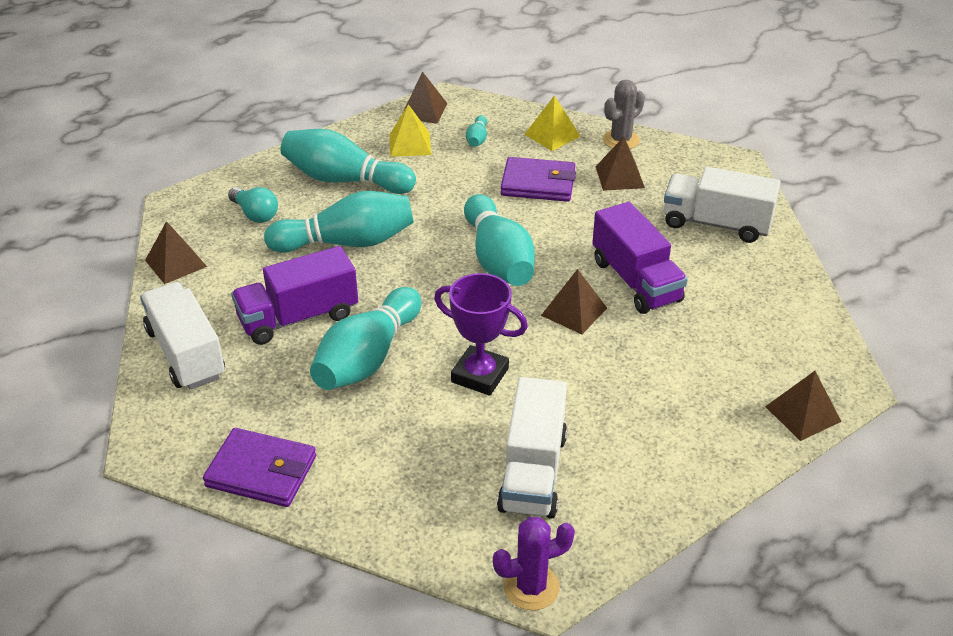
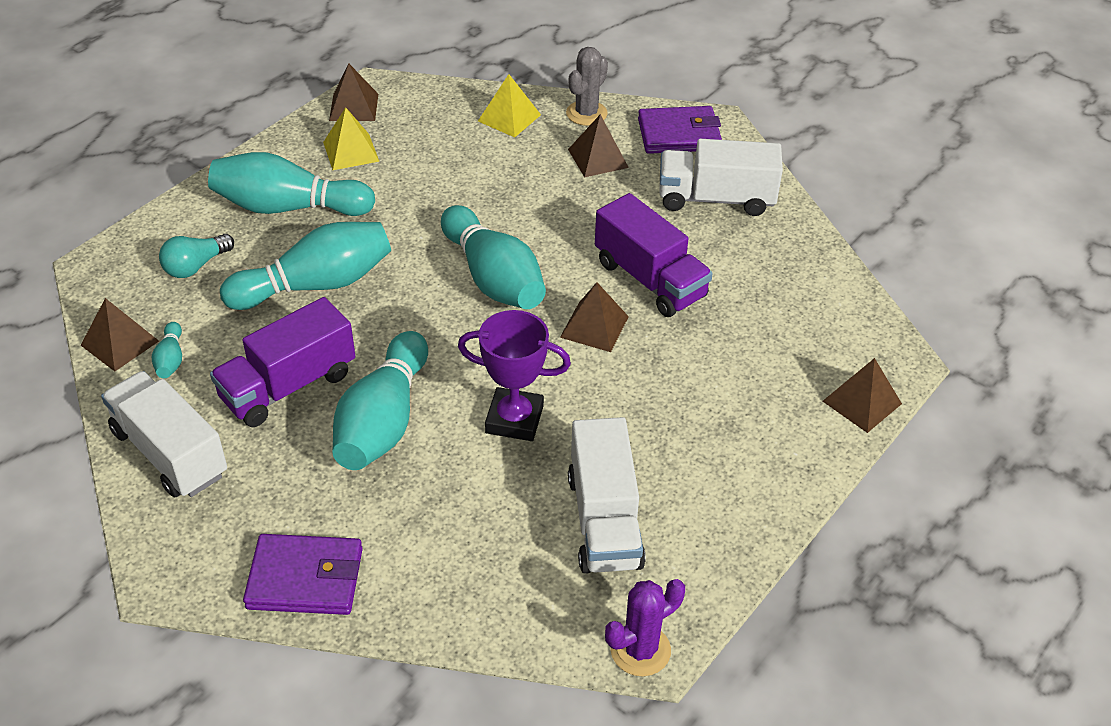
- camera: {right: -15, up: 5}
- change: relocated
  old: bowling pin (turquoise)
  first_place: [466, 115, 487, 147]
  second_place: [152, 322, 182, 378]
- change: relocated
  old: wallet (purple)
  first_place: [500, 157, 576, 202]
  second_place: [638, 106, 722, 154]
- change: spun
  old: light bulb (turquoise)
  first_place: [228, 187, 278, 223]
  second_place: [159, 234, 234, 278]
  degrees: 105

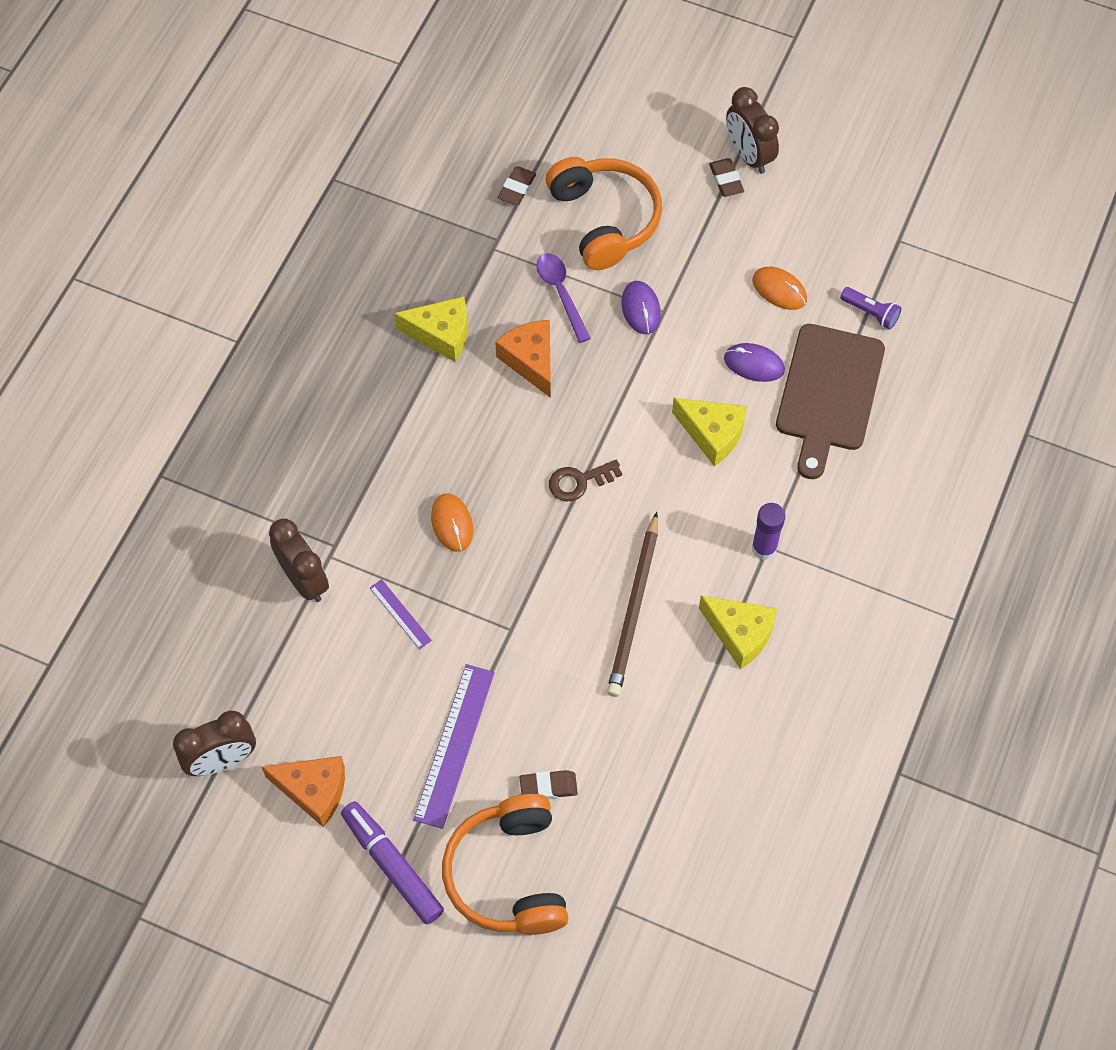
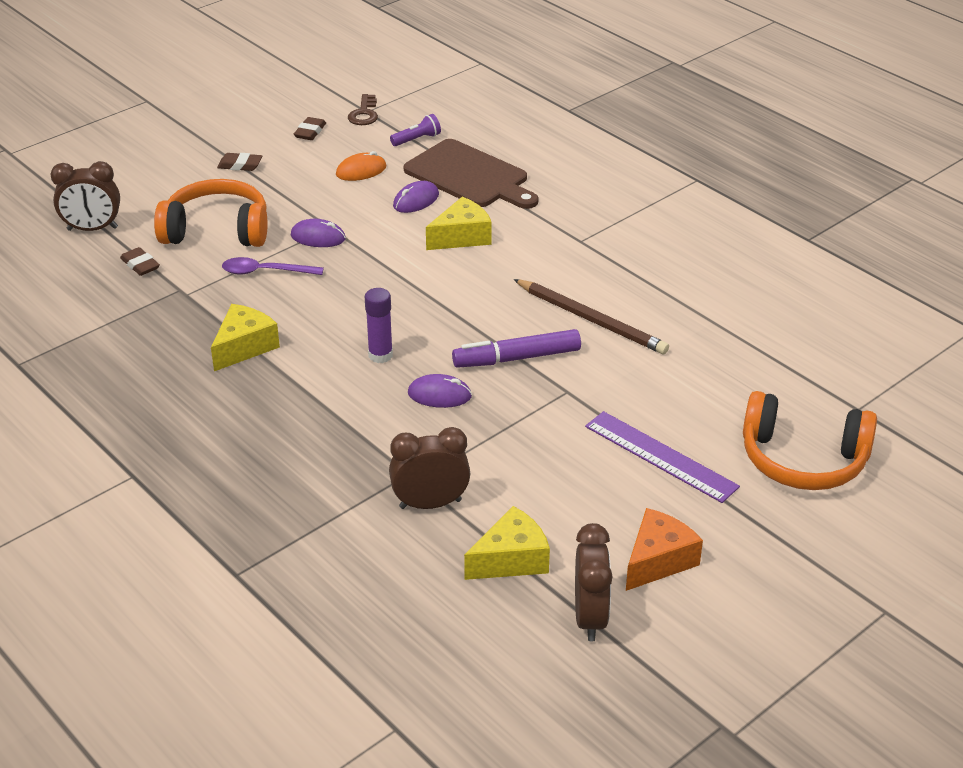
- camera: {right: -65, up: -25}
- change: missing
  old: ruler (purple)
  first_place: [370, 579, 432, 649]
- change: missing
  old: cheese (orange)
  first_place: [495, 320, 551, 398]
- change: relocated
  old: marker (purple)
  first_place: [341, 801, 444, 925]
  second_place: [452, 329, 581, 368]
- change: relocated
  old: eraser (brown)
  first_place: [520, 770, 578, 799]
  second_place: [294, 117, 326, 140]
- change: relocated
  old: key (brown)
  first_place: [549, 460, 622, 502]
  second_place: [348, 94, 378, 125]
- change: relocated
  old: cheese (yellow)
  first_place: [699, 596, 778, 669]
  second_place: [464, 506, 550, 580]
- change: relocated
  old: clock (brown)
  first_place: [726, 87, 779, 174]
  second_place: [51, 161, 120, 231]
- change: relocated
  old: glue stick (purple)
  first_place: [752, 503, 785, 560]
  second_place: [365, 288, 393, 363]
- change: colour
  old: mouse (orange)
  new: mouse (purple)
  first_place: [431, 493, 473, 552]
  second_place: [408, 374, 472, 408]

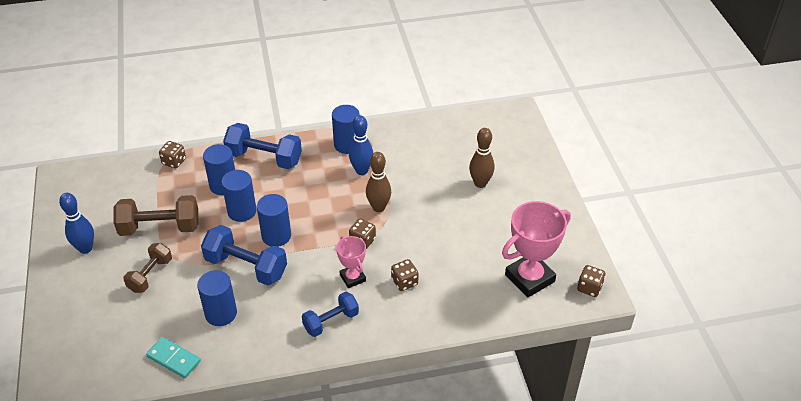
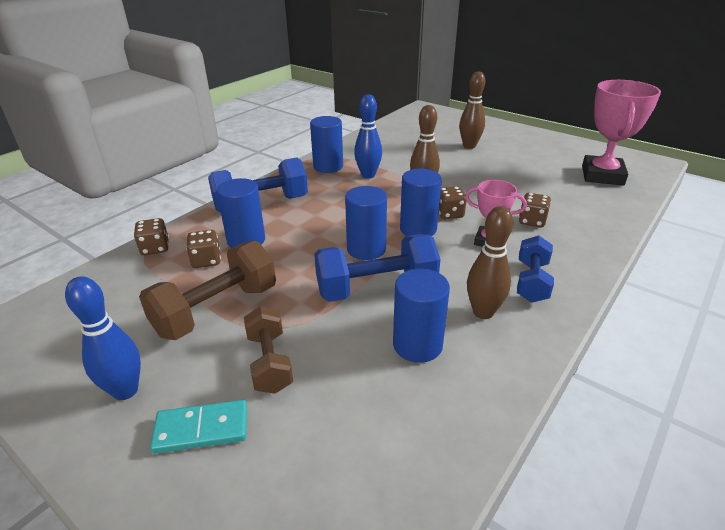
- camera: {right: -40, up: -10}
- change: appeared
  new: bowling pin (brown)
  second_place: [467, 206, 513, 319]
- change: relocated
  old: domino (turquoise)
  first_place: [146, 337, 201, 378]
  second_place: [150, 400, 247, 454]
- change: relocated
  old: cylinder (blue)
  first_place: [221, 170, 256, 222]
  second_place: [400, 169, 442, 236]
- change: relocated
  old: dice (brown)
  first_place: [577, 265, 605, 297]
  second_place: [186, 230, 221, 268]

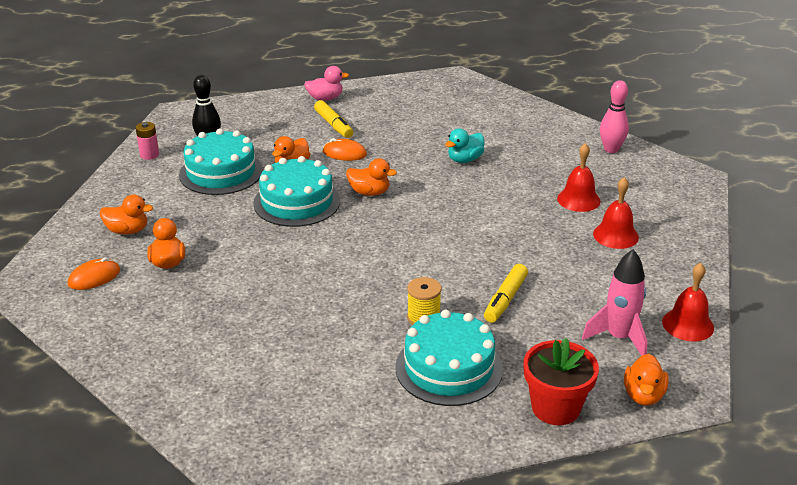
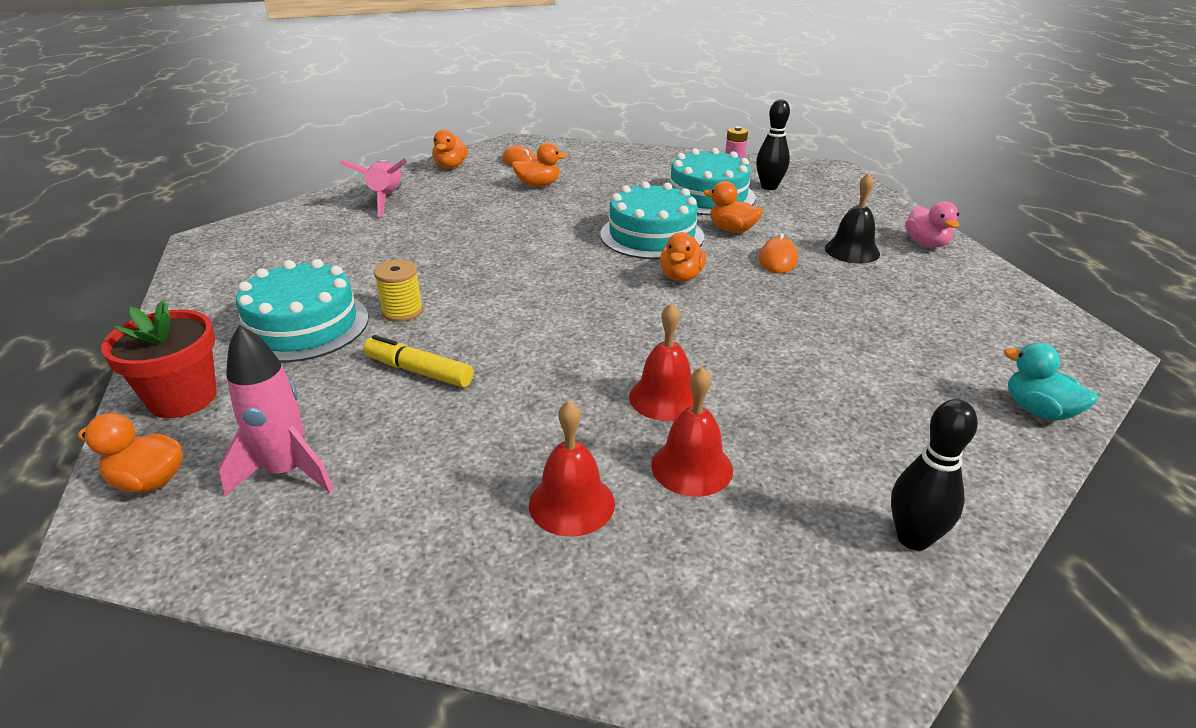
- camera: {right: 90, up: 0}
- change: appeared
  new: rocket (pink)
  second_place: [340, 158, 407, 217]
- change: relocated
  old: duck (orange)
  first_place: [100, 195, 153, 235]
  second_place: [432, 129, 468, 169]
- change: relocated
  old: duck (turquoise)
  first_place: [445, 128, 485, 163]
  second_place: [1004, 342, 1098, 420]
- change: relocated
  old: bell (red)
  first_place: [662, 263, 714, 341]
  second_place: [629, 303, 694, 421]
- change: exchanged
  old: marker (yellow)
  new: bell (black)
  first_place: [314, 100, 353, 138]
  second_place: [825, 173, 880, 264]
- change: colour
  old: bowling pin (pink)
  new: bowling pin (black)
  first_place: [600, 80, 629, 153]
  second_place: [891, 399, 978, 551]

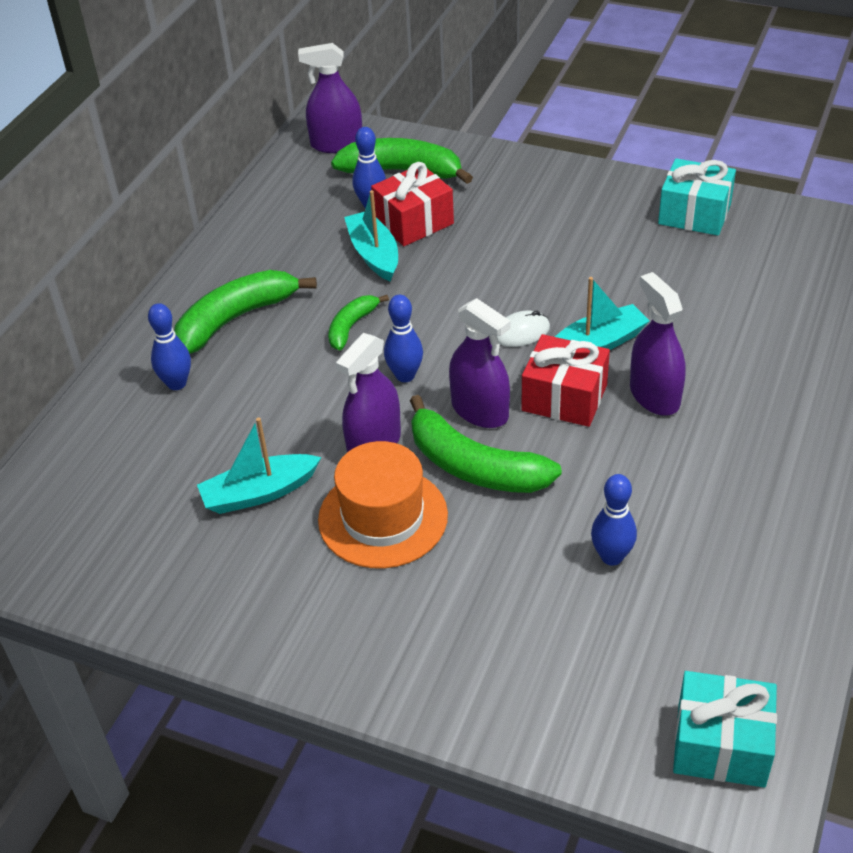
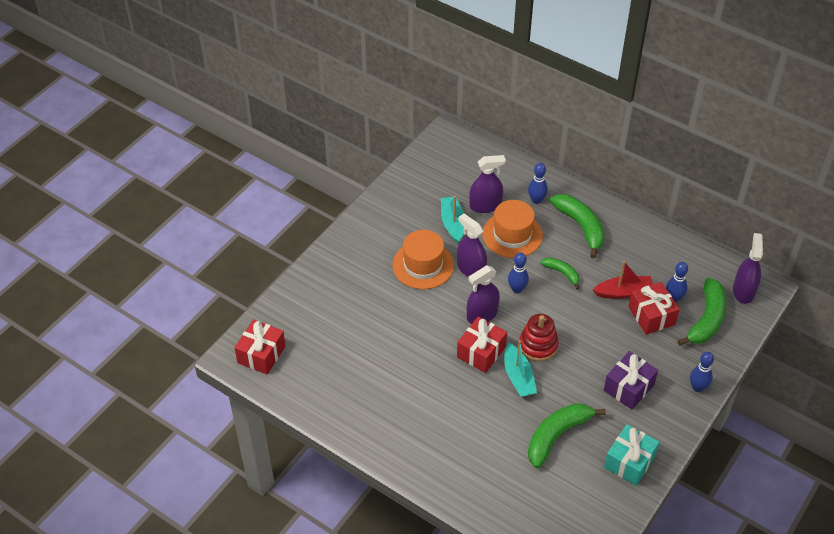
- camera: {right: 100, up: 5}
- change: appeared
  new: hat (orange)
  second_place: [482, 200, 543, 258]
- change: appeared
  new: gift (purple)
  second_place: [604, 351, 658, 409]
- change: relocated
  old: banana (green)
  first_place: [410, 395, 562, 493]
  second_place: [528, 403, 606, 468]
- change: relocated
  old: bowling pin (blue)
  first_place: [591, 474, 637, 566]
  second_place: [690, 352, 714, 392]
- change: relocated
  old: spray bottle (purple)
  first_place: [630, 272, 686, 415]
  second_place: [469, 155, 506, 213]
- change: exchanged
  old: mouse (white)
  new: stacking toy (red)
  first_place: [497, 311, 550, 347]
  second_place: [519, 314, 559, 361]
- change: colour
  old: boat (turquoise)
  new: boat (red)
  first_place: [344, 190, 398, 282]
  second_place: [593, 261, 653, 299]
- change: colour
  old: gift (turquoise)
  new: gift (red)
  first_place: [673, 671, 777, 787]
  second_place: [234, 319, 286, 375]

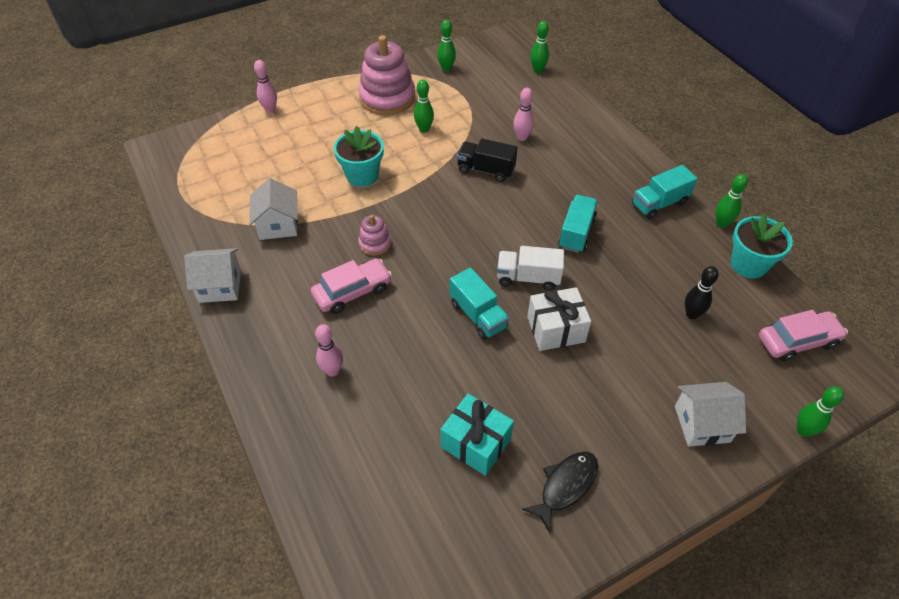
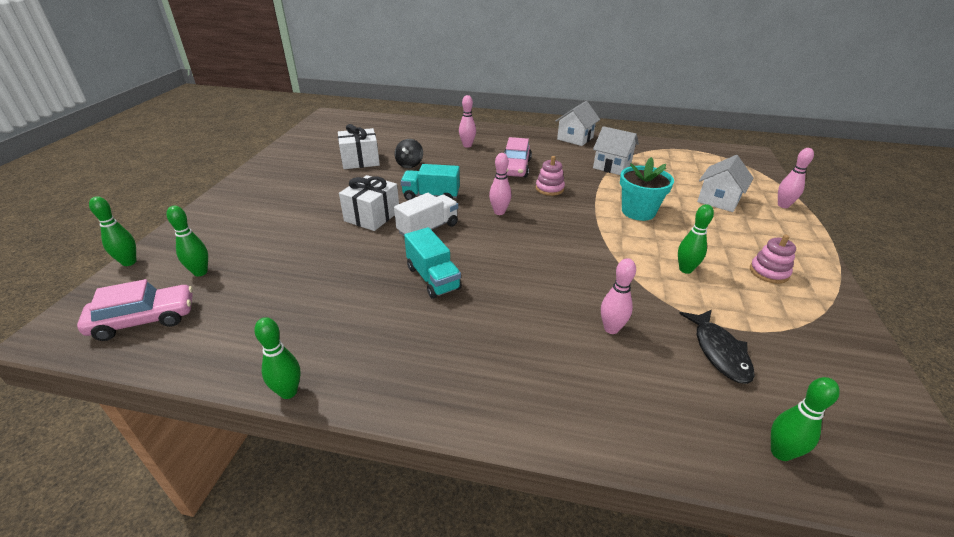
- camera: {right: 130, up: -15}
- change: missing
  old: truck (black)
  first_place: [457, 138, 518, 182]
- change: missing
  old: truck (turquoise)
  first_place: [632, 165, 697, 219]
- change: missing
  old: bowling pin (black)
  first_place: [685, 266, 719, 319]
- change: missing
  old: flower pot (turquoise)
  first_place: [731, 214, 793, 279]
- change: appeared
  new: spinning top (black)
  second_place: [395, 139, 423, 168]
- change: appeared
  new: bowling pin (pink)
  second_place: [489, 153, 511, 215]
- change: relocated
  old: bowling pin (green)
  first_place: [437, 20, 456, 72]
  second_place: [166, 206, 208, 276]
- change: relocated
  old: fish (black)
  first_place: [522, 452, 598, 533]
  second_place: [679, 310, 755, 384]
- change: relocated
  old: house (white)
  first_place: [675, 382, 746, 447]
  second_place: [697, 155, 753, 212]
- change: colour
  old: gift (turquoise)
  new: gift (white)
  first_place: [440, 394, 514, 476]
  second_place: [338, 124, 380, 169]
- change: spun
  old: car (pink)
  first_place: [759, 310, 848, 362]
  second_place: [77, 279, 193, 341]
  degrees: -135
- change: size
  old: stacking toy (pink)
  first_place: [358, 35, 415, 115]
  second_place: [750, 234, 796, 284]
  factor: 0.49

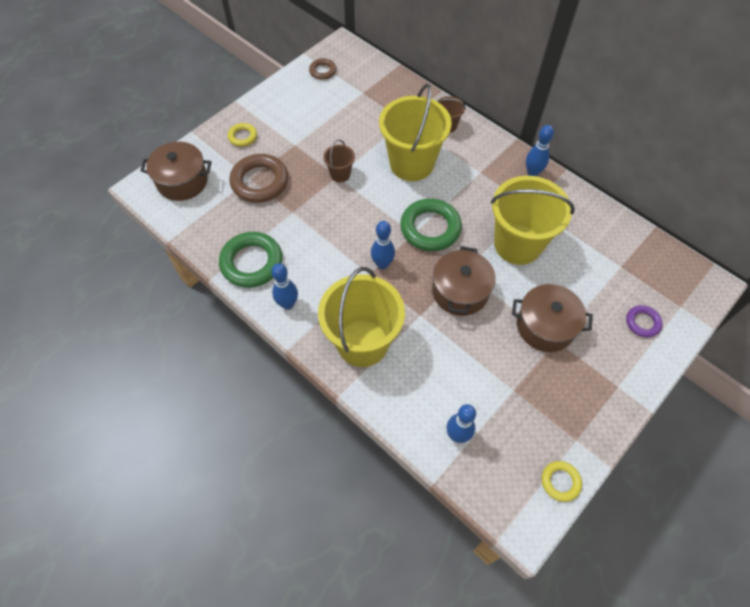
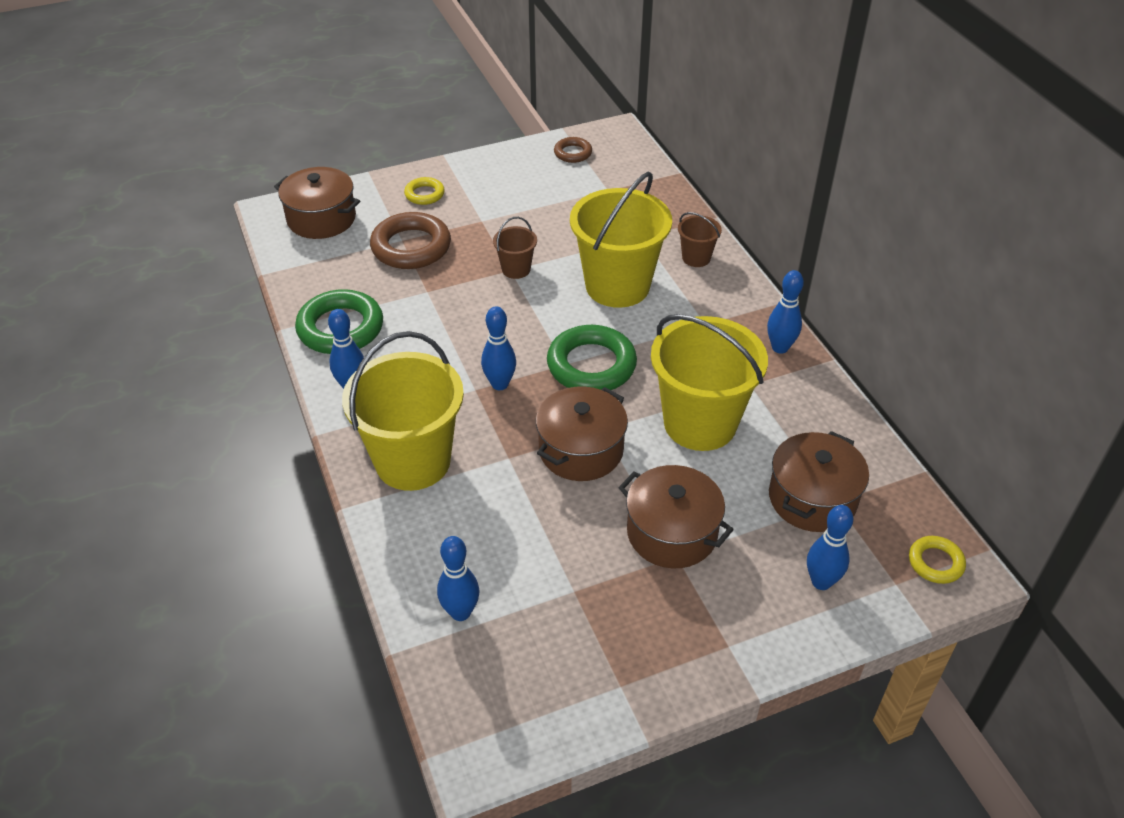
- camera: {right: 25, up: -15}
- change: appeared
  new: pot (brown)
  second_place: [769, 431, 869, 532]
- change: relocated
  old: ring (yellow)
  first_place: [542, 461, 582, 502]
  second_place: [909, 536, 966, 584]
- change: exchanged
  old: ring (purple)
  new: bowling pin (blue)
  first_place: [626, 305, 663, 337]
  second_place: [807, 505, 853, 590]

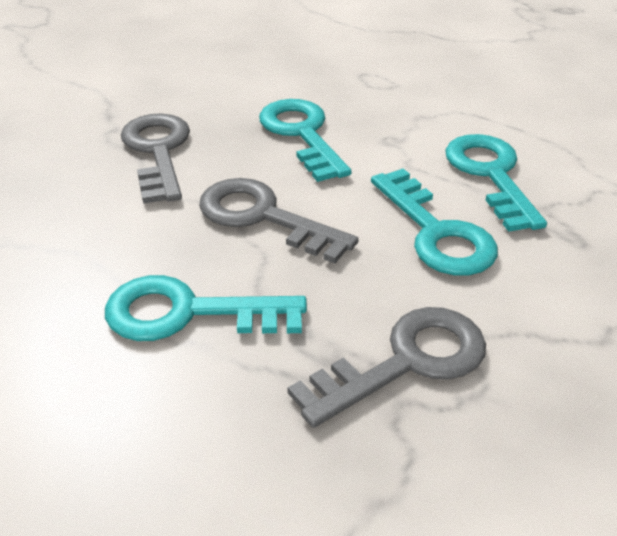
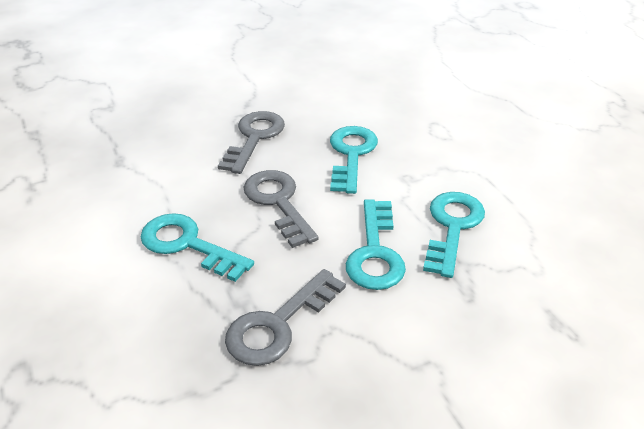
- camera: {right: 30, up: 0}
- change: spun
  old: key (grey)
  first_place: [288, 307, 486, 428]
  second_place: [225, 269, 346, 366]
  degrees: 135

